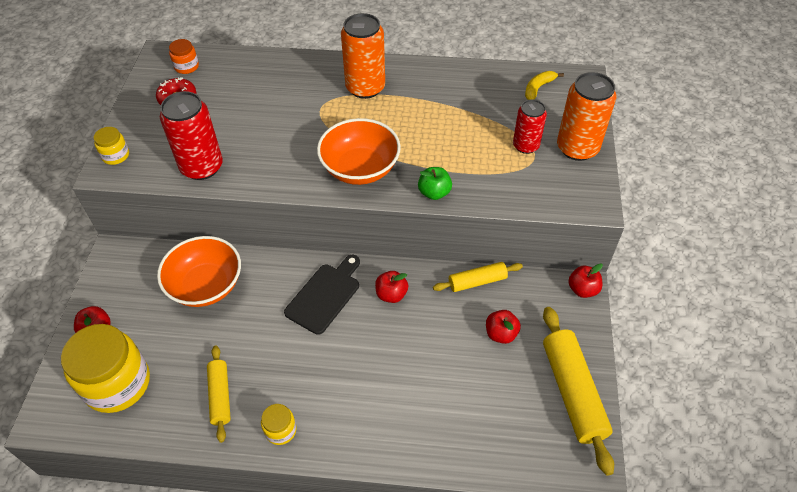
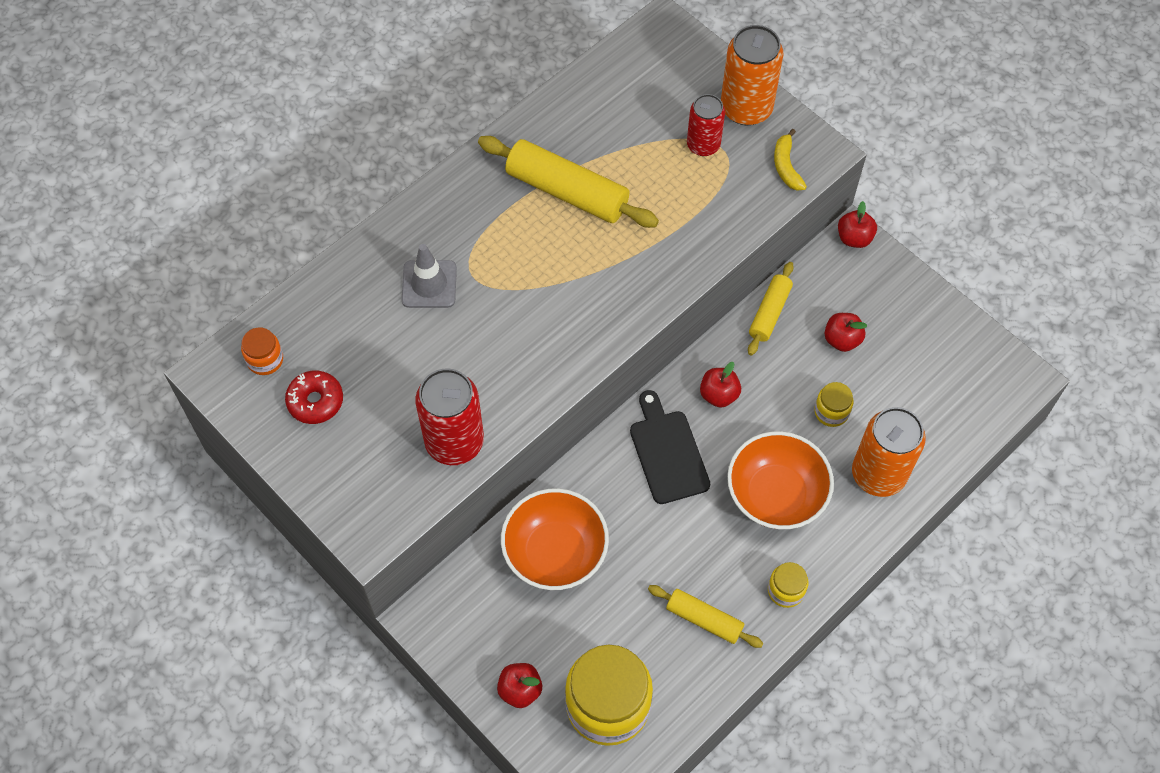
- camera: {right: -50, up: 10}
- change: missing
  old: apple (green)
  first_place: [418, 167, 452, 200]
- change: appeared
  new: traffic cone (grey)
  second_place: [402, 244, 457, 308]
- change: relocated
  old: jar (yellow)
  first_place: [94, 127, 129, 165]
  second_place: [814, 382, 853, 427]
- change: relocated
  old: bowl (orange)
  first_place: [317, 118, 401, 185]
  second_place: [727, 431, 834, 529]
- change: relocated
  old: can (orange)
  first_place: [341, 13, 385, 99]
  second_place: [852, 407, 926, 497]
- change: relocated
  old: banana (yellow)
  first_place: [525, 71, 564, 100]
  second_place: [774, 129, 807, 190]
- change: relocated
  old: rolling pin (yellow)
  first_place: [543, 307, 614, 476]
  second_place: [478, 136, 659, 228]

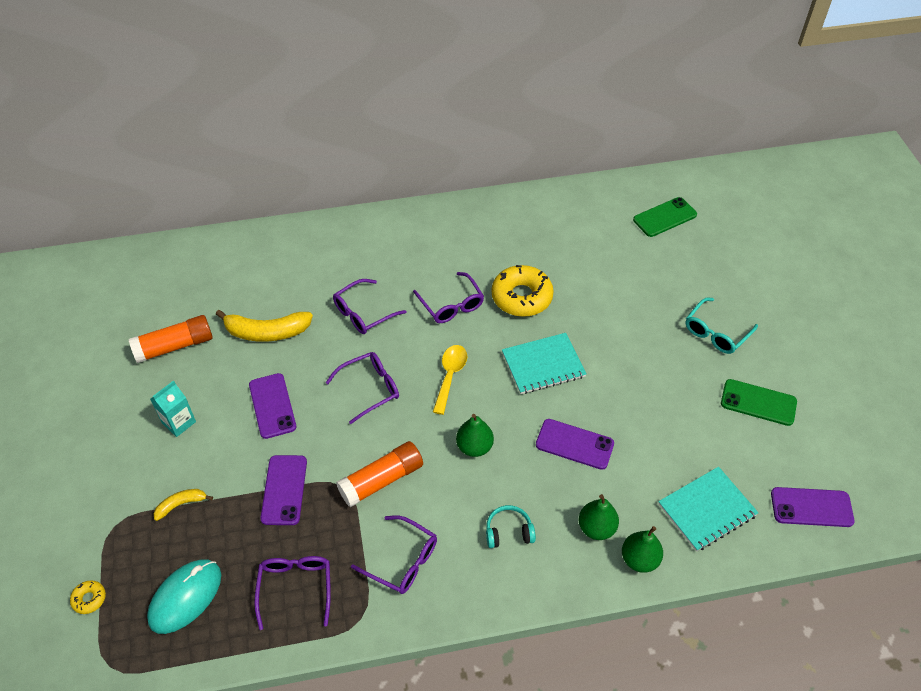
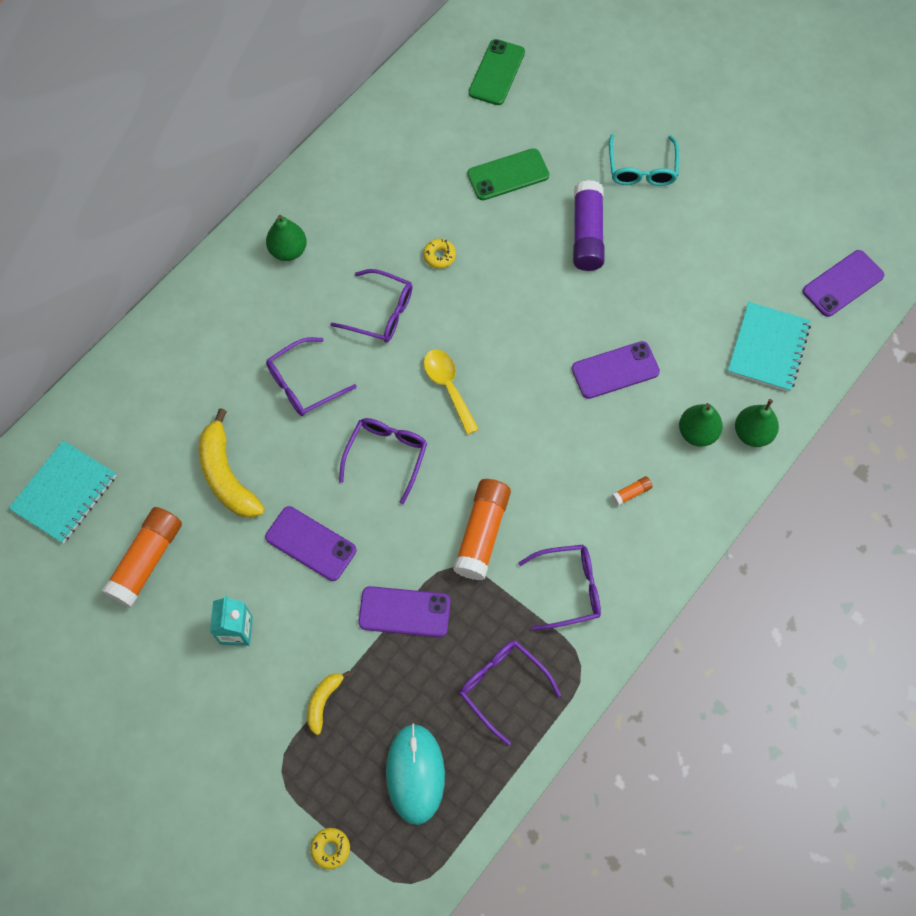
- camera: {right: -40, up: 15}
- change: appeared
  new: glue stick (purple)
  second_place: [573, 180, 605, 271]
- change: relocated
  old: pear (green)
  first_place: [456, 414, 494, 457]
  second_place: [266, 215, 307, 261]
- change: relocated
  old: notebook (turquoise)
  first_place: [502, 333, 586, 394]
  second_place: [9, 440, 116, 543]
- change: relocated
  old: phone (green)
  first_place: [721, 379, 797, 426]
  second_place: [467, 148, 549, 200]
- change: exchanged
  old: headphones (turquoise)
  new: glue stick (orange)
  first_place: [486, 505, 536, 548]
  second_place: [612, 476, 653, 506]
- change: spun
  old: banana (yellow)
  first_place: [216, 310, 313, 342]
  second_place: [199, 408, 265, 518]
  degrees: 105
- change: spun
  old: phone (purple)
  first_place: [260, 455, 307, 525]
  second_place: [358, 586, 450, 637]
  degrees: -45
- change: spun
  old: glasses (purple)
  first_place: [333, 279, 406, 334]
  second_place: [266, 337, 357, 416]
  degrees: 45
- change: size
  old: donut (yellow)
  first_place: [491, 265, 554, 317]
  second_place: [423, 239, 456, 268]
  factor: 0.44

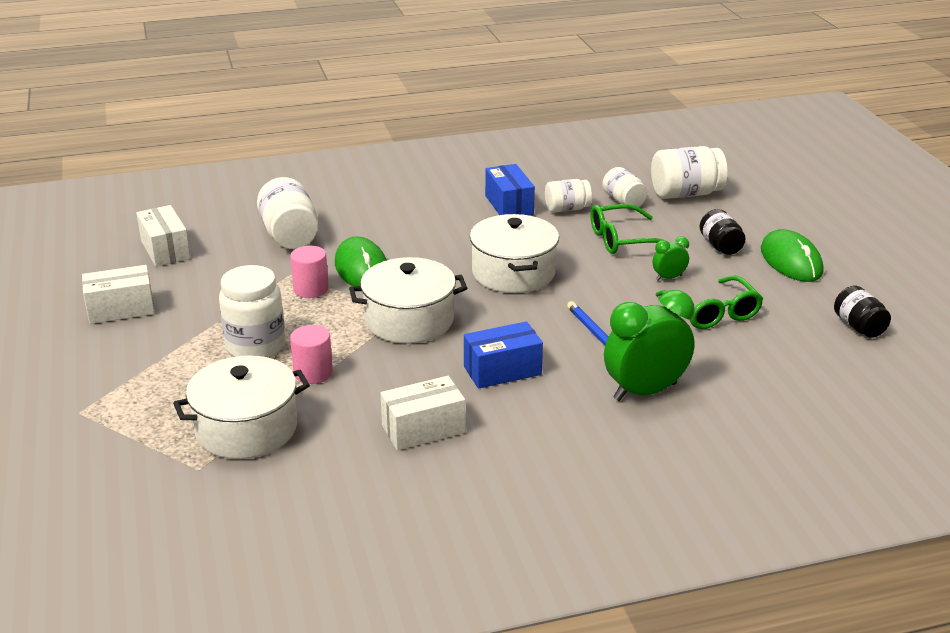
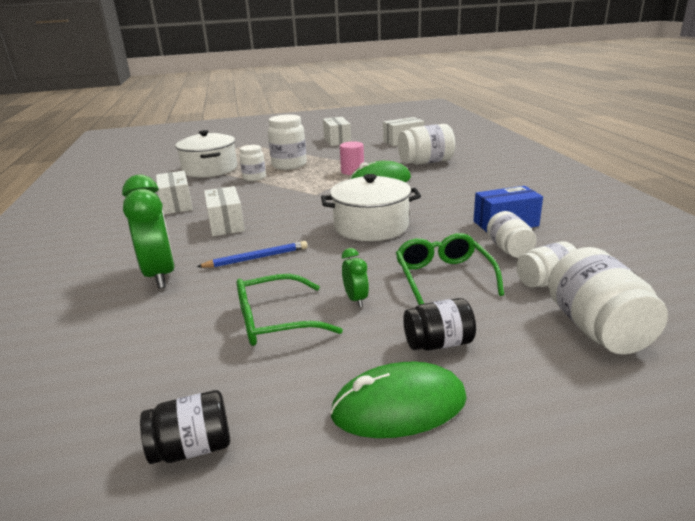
- camera: {right: 95, up: -5}
- change: missing
  old: pot (white)
  first_place: [349, 257, 467, 344]
- change: exchanged
  old: cylinder (pink)
  new: jar (white)
  first_place: [290, 325, 333, 384]
  second_place: [239, 145, 266, 181]
- change: colour
  old: box (blue)
  new: box (white)
  first_place: [464, 321, 543, 389]
  second_place: [204, 186, 245, 236]

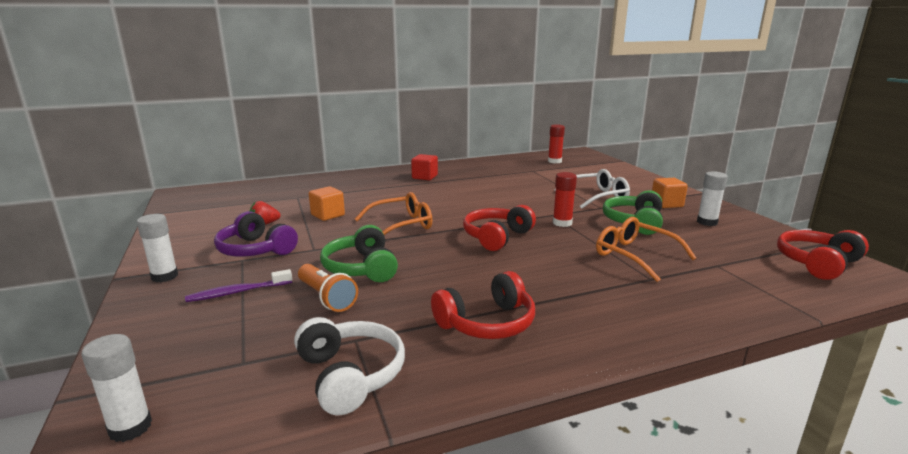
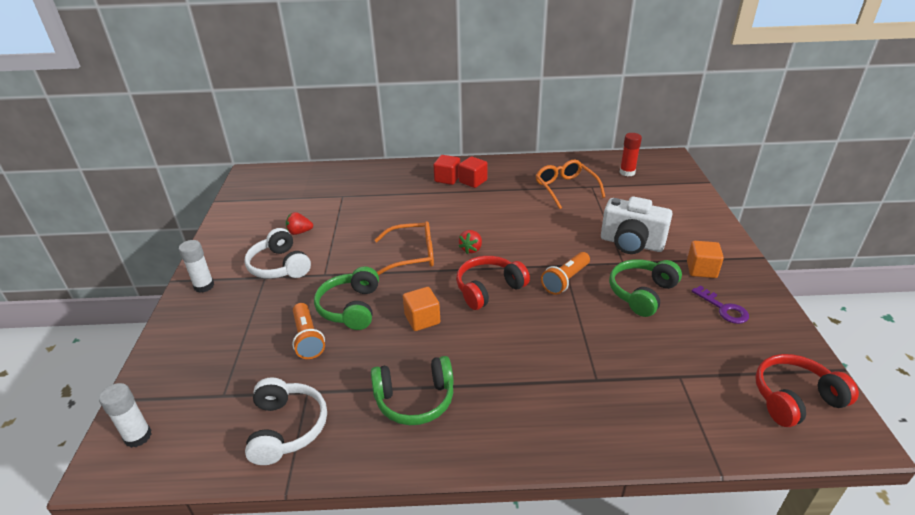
- camera: {right: 20, up: 15}
- change: missing
  old: toothbrush (purple)
  first_place: [185, 269, 292, 302]
- change: appeared
  new: cube (red)
  second_place: [433, 155, 460, 185]
- change: appeared
  new: strawberry (red)
  second_place: [458, 230, 482, 254]
- change: relocated
  old: cube (orange)
  first_place: [309, 186, 345, 221]
  second_place: [403, 287, 440, 331]
- change: relocated
  old: glasses (orange)
  first_place: [596, 217, 696, 282]
  second_place: [536, 160, 605, 209]
- change: exchanged
  old: glue stick (red)
  new: flashlight (orange)
  first_place: [553, 172, 577, 227]
  second_place: [541, 252, 590, 295]
- change: exchanged
  old: glasses (white)
  new: camera (white)
  first_place: [554, 169, 630, 209]
  second_place: [601, 196, 672, 254]
- change: exchanged
  old: glue stick (white)
  new: key (purple)
  first_place: [697, 171, 728, 226]
  second_place: [691, 285, 749, 324]
- change: colour
  old: headphones (purple)
  new: headphones (white)
  first_place: [214, 211, 298, 256]
  second_place: [244, 228, 311, 279]
- change: colour
  old: headphones (red)
  new: headphones (green)
  first_place: [431, 271, 535, 339]
  second_place: [371, 356, 454, 425]

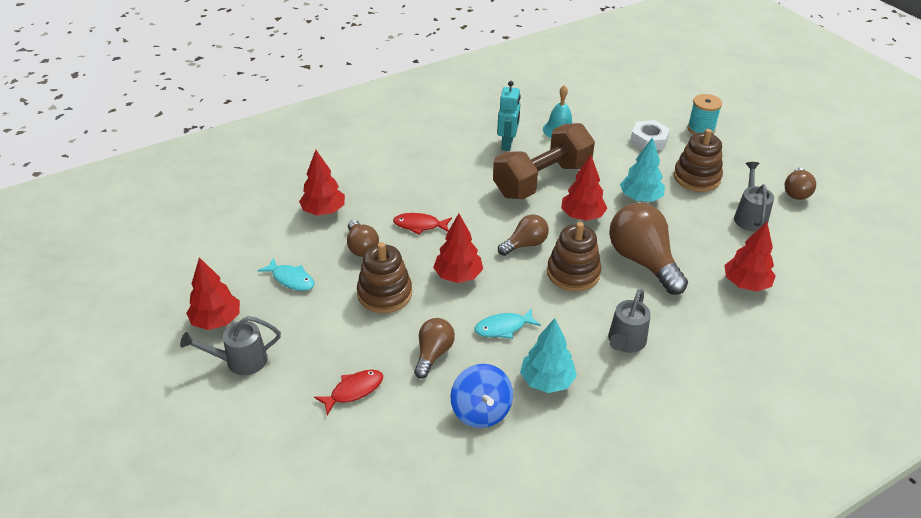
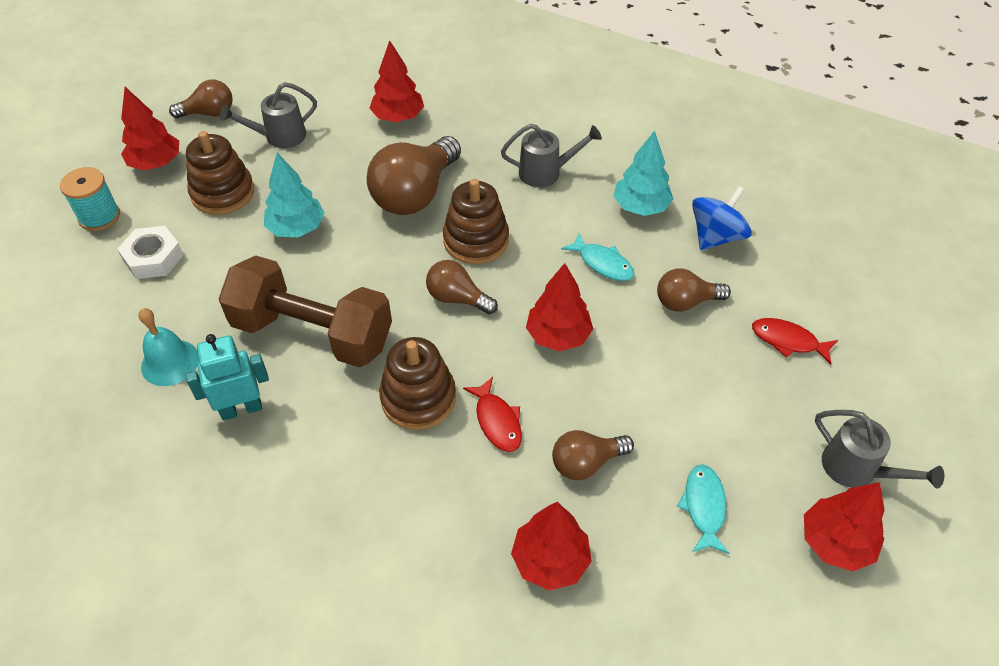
- camera: {right: -120, up: 10}
- change: relocated
  old: stacking toy (brown)
  first_place: [357, 242, 412, 313]
  second_place: [379, 337, 456, 430]
- change: relocated
  old: tree (red)
  first_place: [561, 155, 607, 221]
  second_place: [121, 87, 179, 170]
- change: spun
  old: light bulb (brown)
  first_place: [347, 220, 379, 257]
  second_place: [552, 430, 634, 480]
  degrees: -150

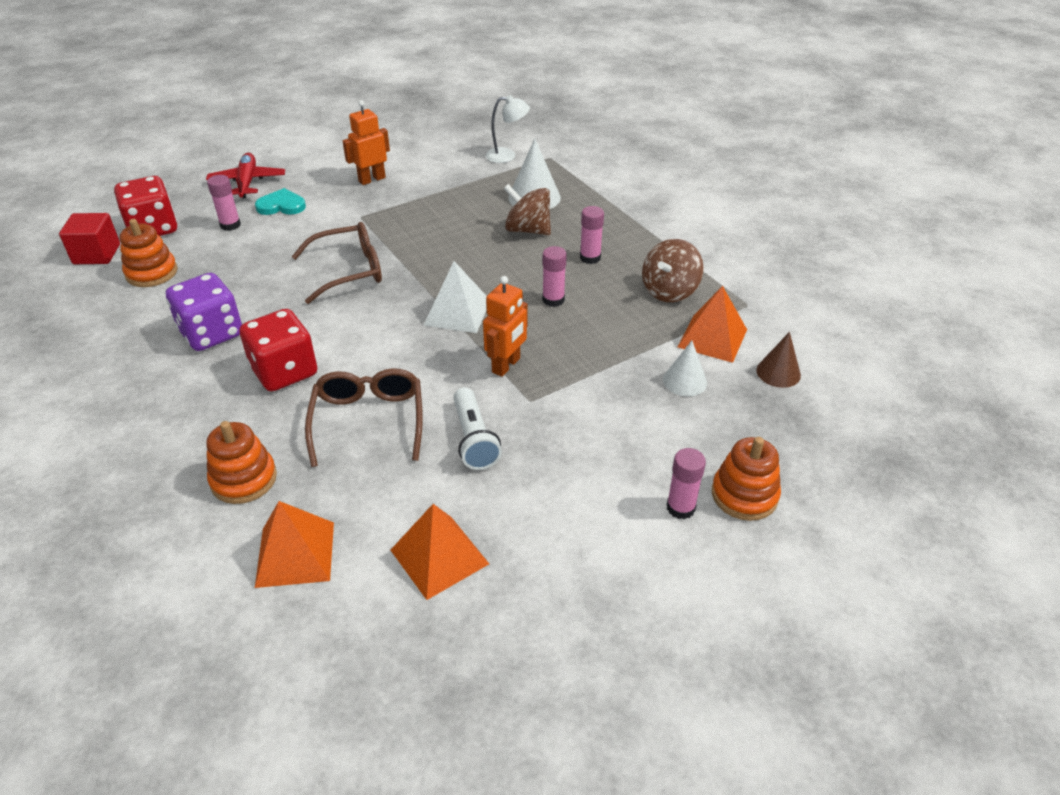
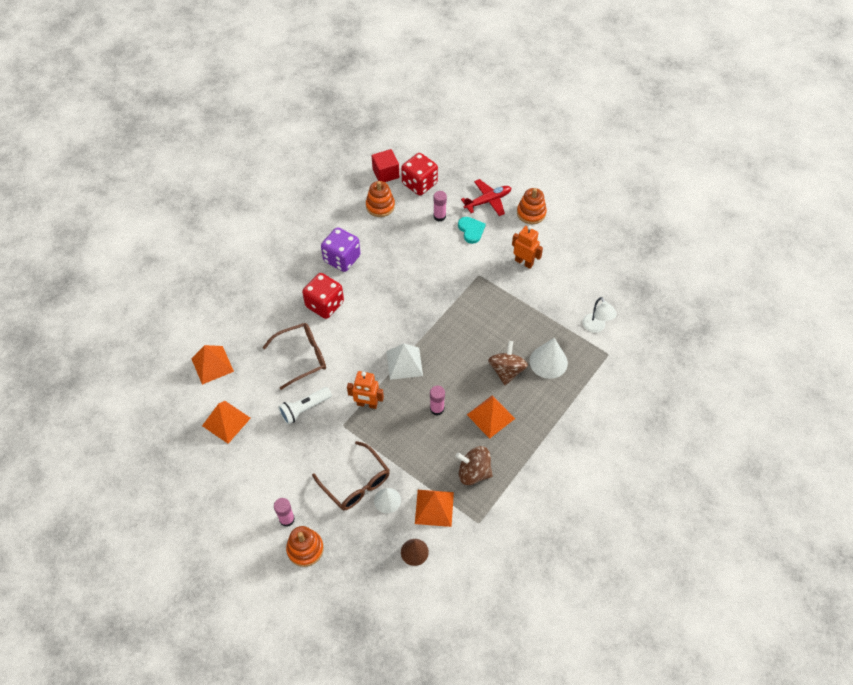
- camera: {right: 70, up: 15}
- change: relocated
  old: stacking toy (orange)
  first_place: [206, 421, 277, 504]
  second_place: [517, 188, 547, 224]
- change: relocated
  old: glasses (brown)
  first_place: [292, 222, 382, 304]
  second_place: [312, 441, 390, 510]
- change: exchanged
  old: glue stick (pink)
  new: pyramid (orange)
  first_place: [580, 206, 604, 264]
  second_place: [467, 395, 515, 439]

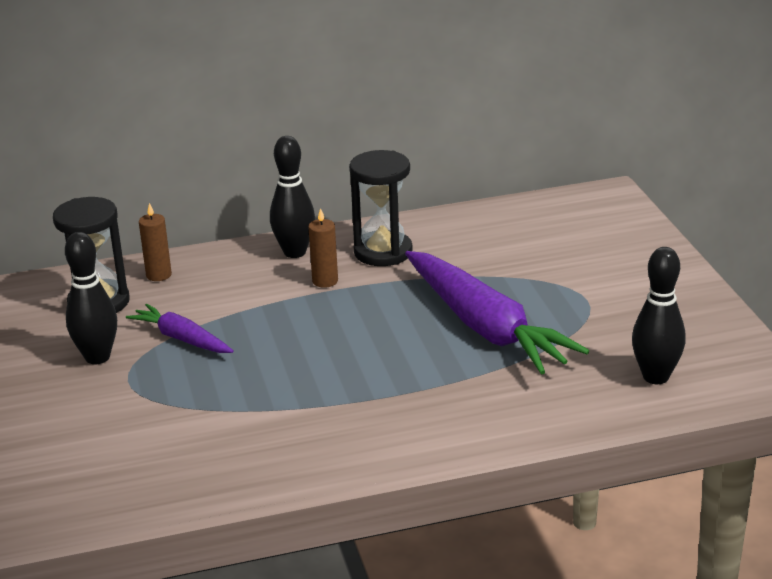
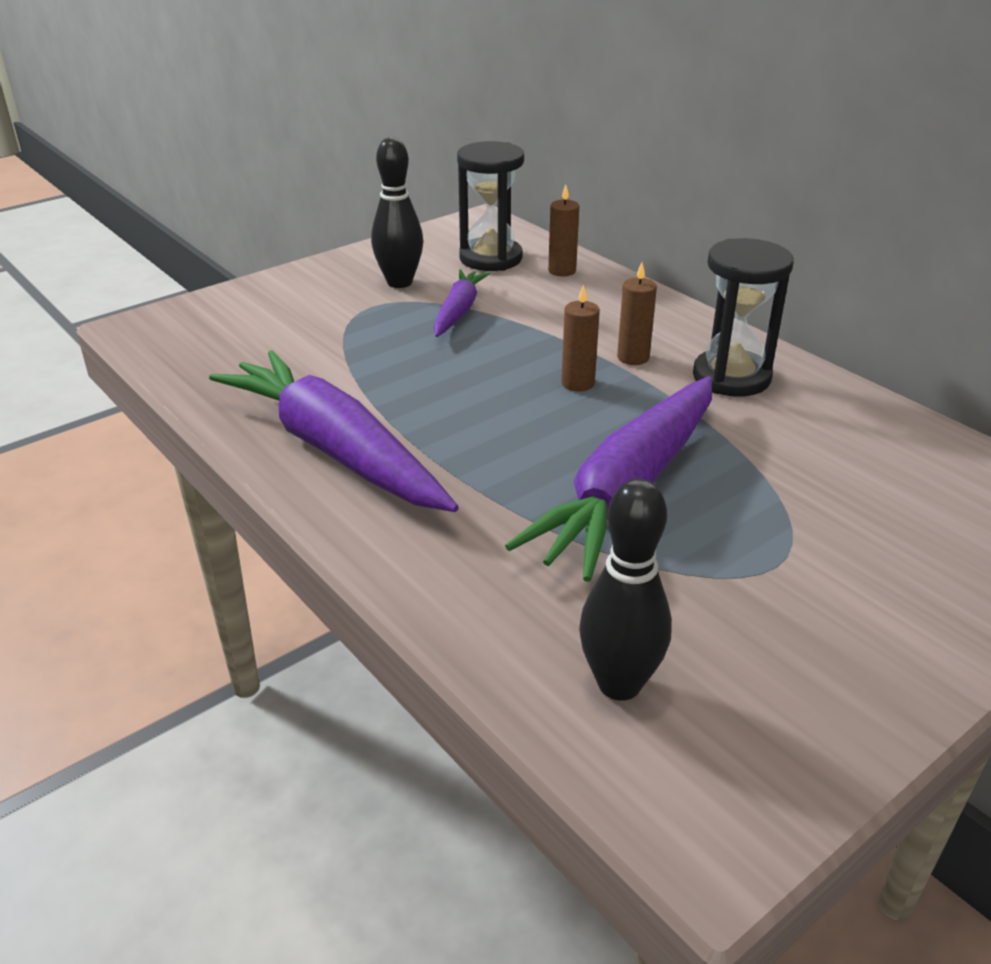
- camera: {right: 65, up: 5}
- change: missing
  old: bowling pin (black)
  first_place: [270, 136, 315, 258]
- change: appeared
  new: carrot (purple)
  second_place: [209, 350, 459, 512]
- change: appeared
  new: candle (brown)
  second_place: [561, 284, 600, 391]

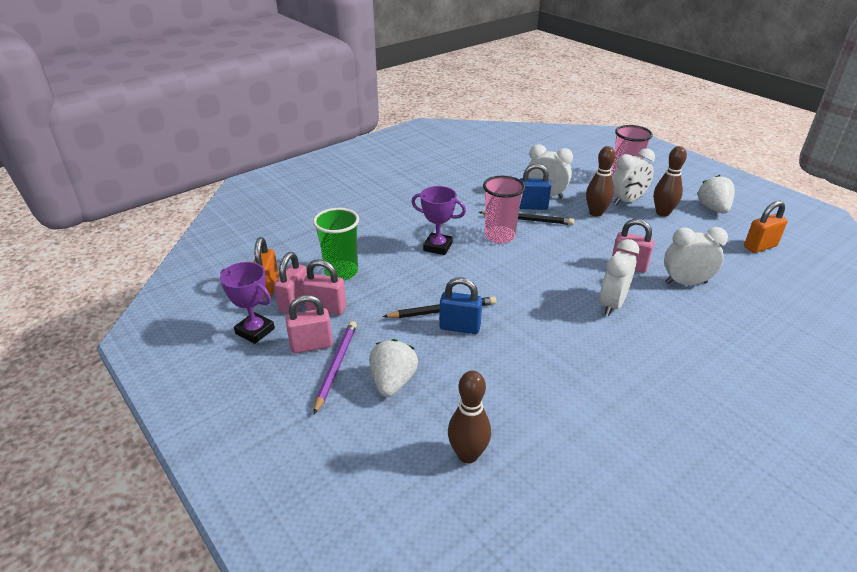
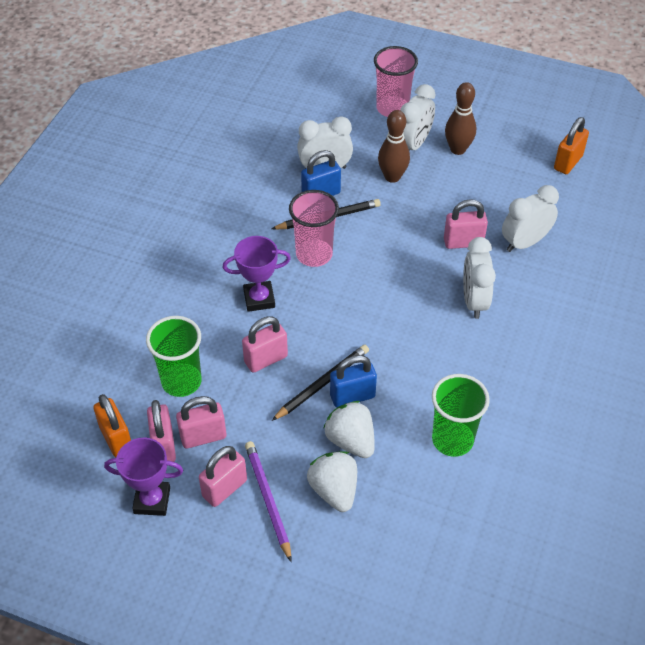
- camera: {right: -30, up: 15}
- change: missing
  old: bowling pin (brown)
  first_place: [448, 371, 491, 464]
- change: appeared
  new: padlock (pink)
  second_place: [242, 317, 288, 373]
- change: appeared
  new: cup (green)
  second_place: [432, 374, 490, 457]
- change: relocated
  old: strawberry (white)
  first_place: [698, 175, 735, 214]
  second_place: [324, 401, 375, 458]

